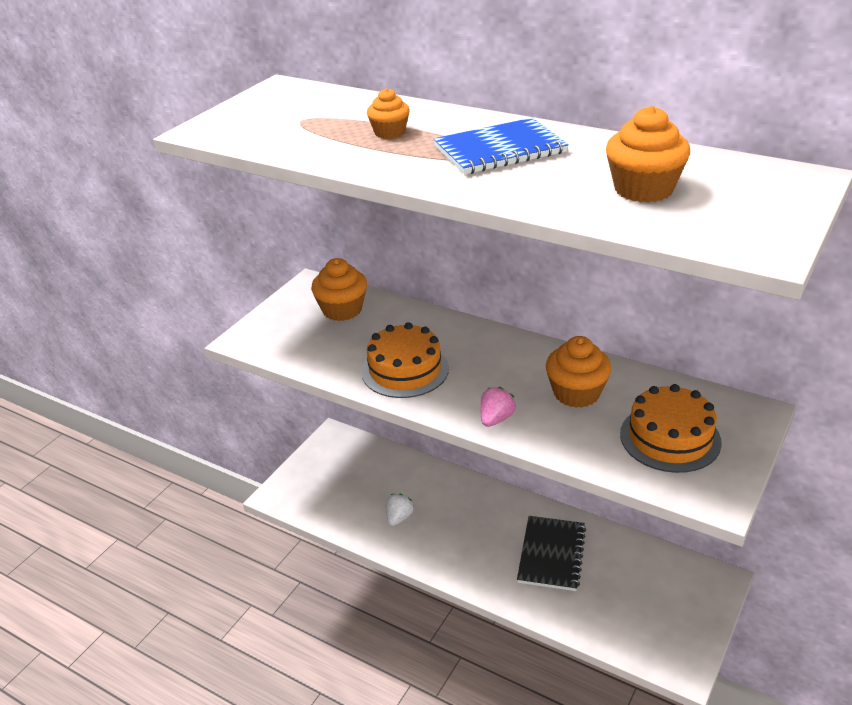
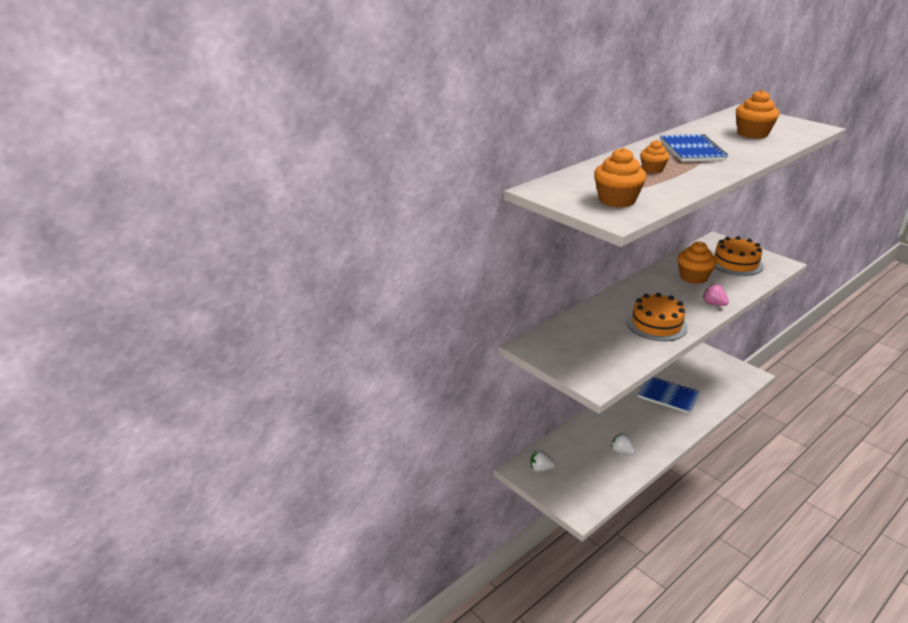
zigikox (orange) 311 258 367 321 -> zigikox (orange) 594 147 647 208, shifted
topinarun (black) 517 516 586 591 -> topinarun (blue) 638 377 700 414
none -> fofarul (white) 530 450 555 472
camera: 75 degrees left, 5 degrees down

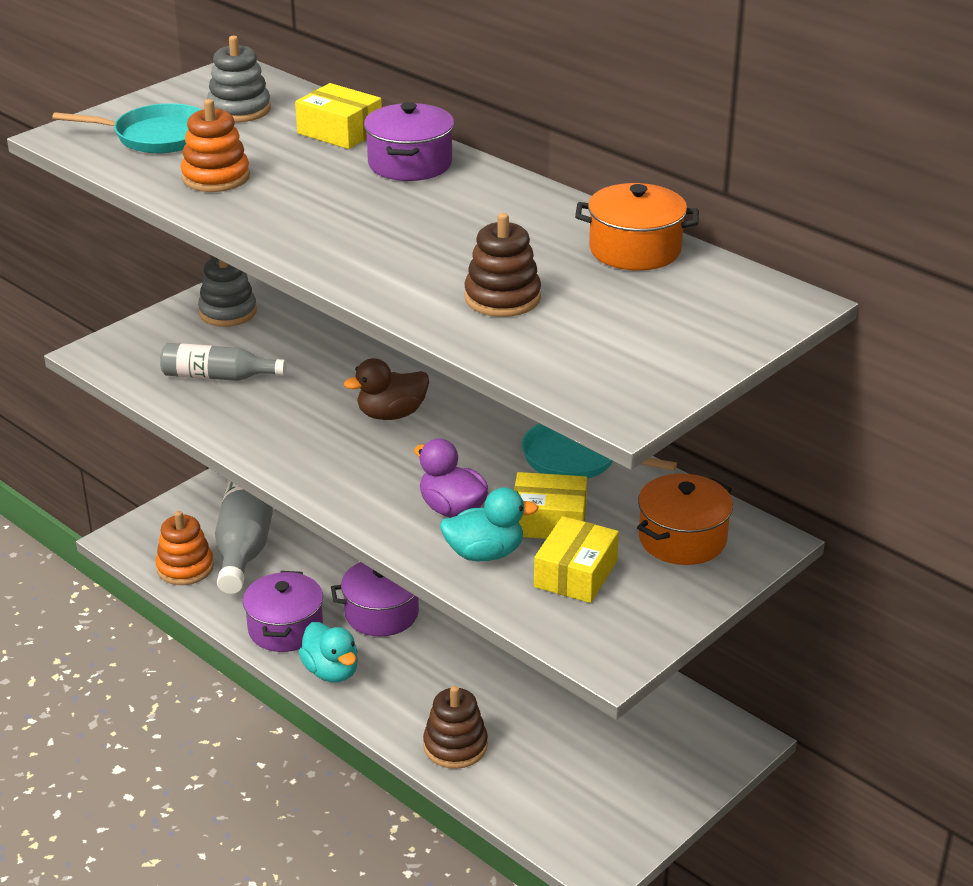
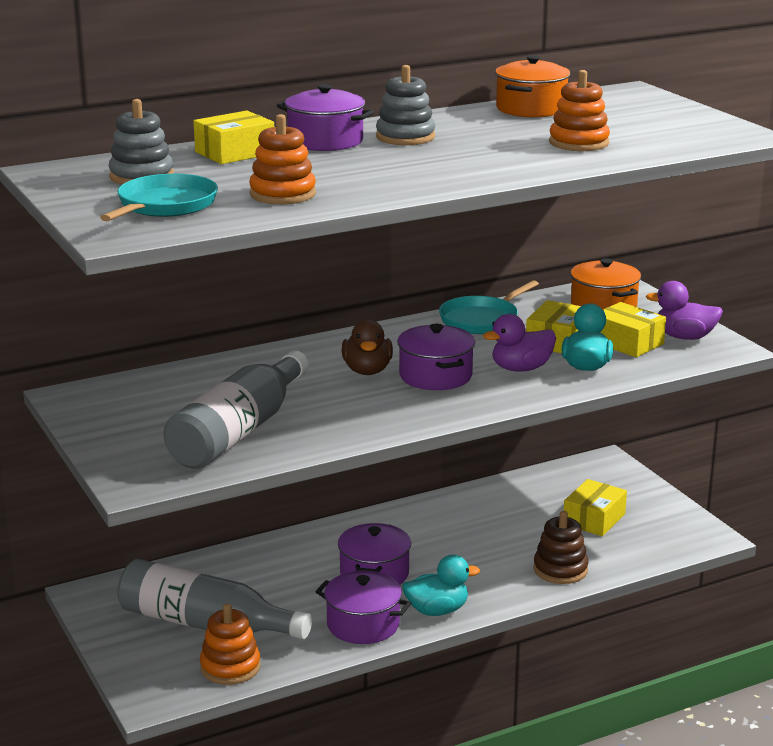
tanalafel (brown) 465 213 541 317 -> tanalafel (orange) 549 70 610 151
tanalafel (grey) 198 257 257 327 -> tanalafel (grey) 376 65 435 145, shifted
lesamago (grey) 160 343 286 381 -> lesamago (grey) 163 350 309 469, x1.71
none -> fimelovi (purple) 646 281 723 340
none -> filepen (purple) 397 324 475 390
none -> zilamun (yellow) 564 479 627 536
camera: 70 degrees left, 10 degrees down

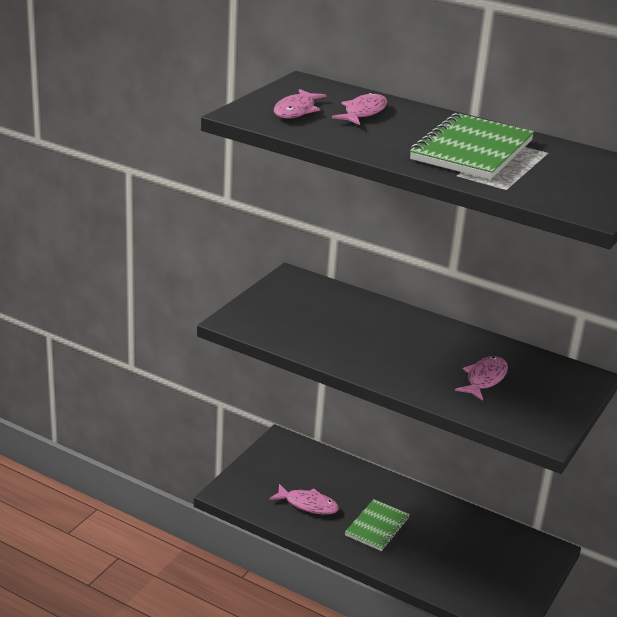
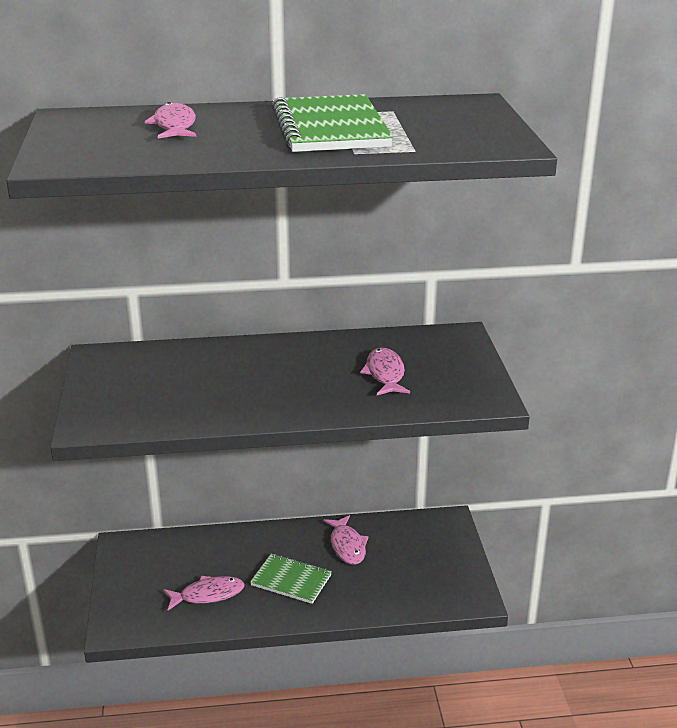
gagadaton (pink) 273 89 326 119 -> gagadaton (pink) 323 515 369 565, shifted
topinarun (green) 345 499 410 551 -> topinarun (green) 250 554 332 604, 60 degrees counterclockwise
camera: 35 degrees left, 0 degrees up

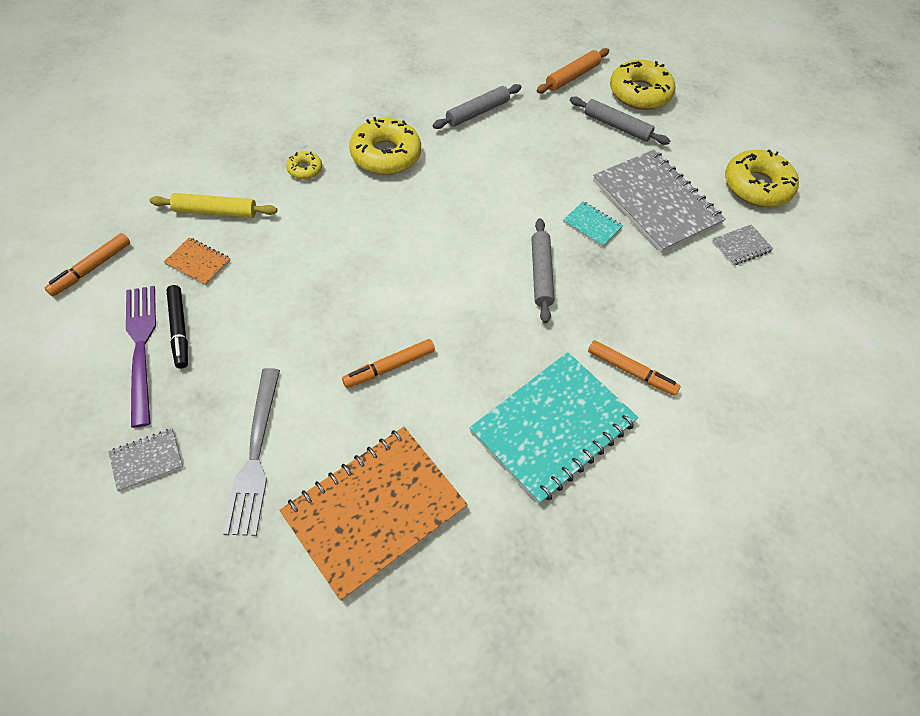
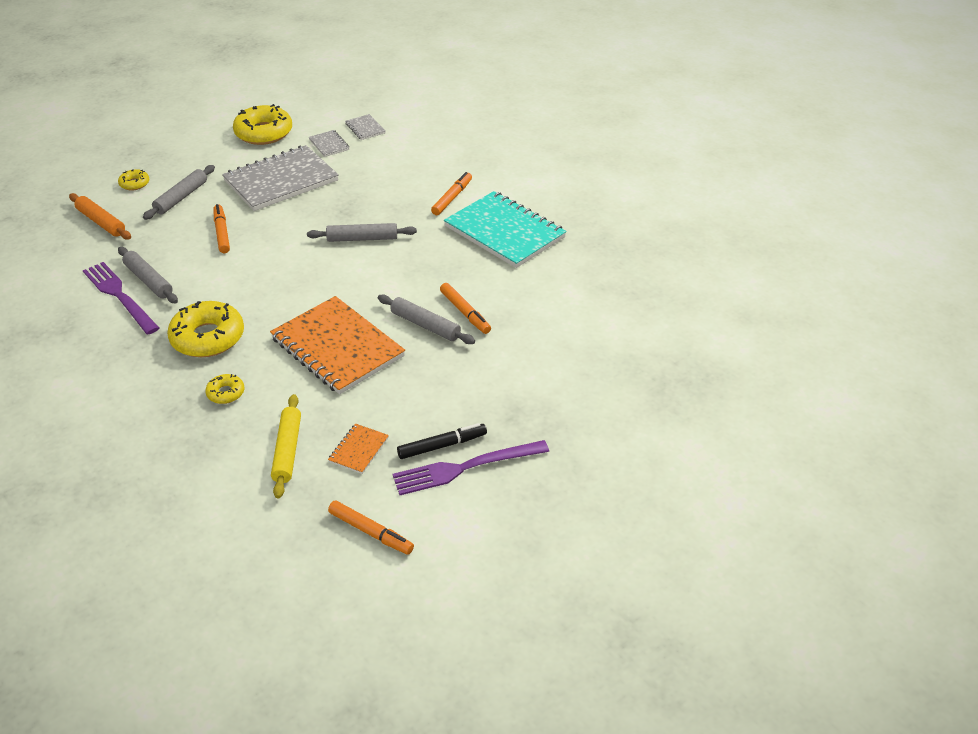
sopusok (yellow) 610 60 675 110 -> sopusok (yellow) 118 169 150 190, x0.49
topinarun (turquoise) 563 201 623 247 -> none
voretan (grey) 223 368 280 536 -> none
topinarun (orange) 279 427 468 601 -> topinarun (orange) 270 296 405 394, shifted
topinarun (grey) 108 429 183 492 -> topinarun (grey) 345 114 386 140, shifted
none -> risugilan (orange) 214 204 230 253
none -> voretan (purple) 83 262 159 335
none -> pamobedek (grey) 378 294 475 344
camera: 90 degrees left, 15 degrees down

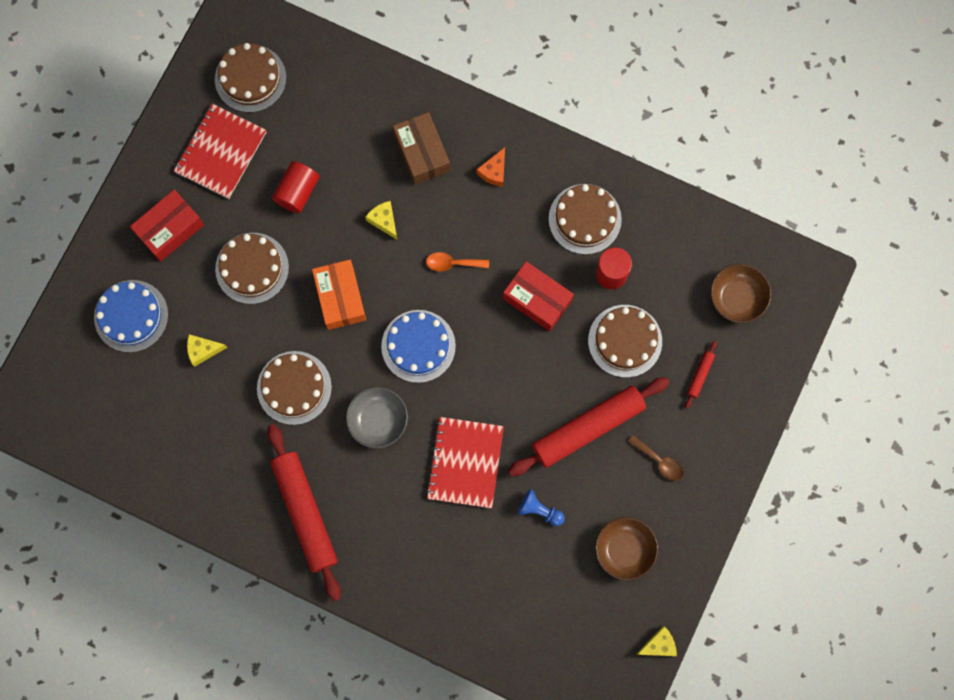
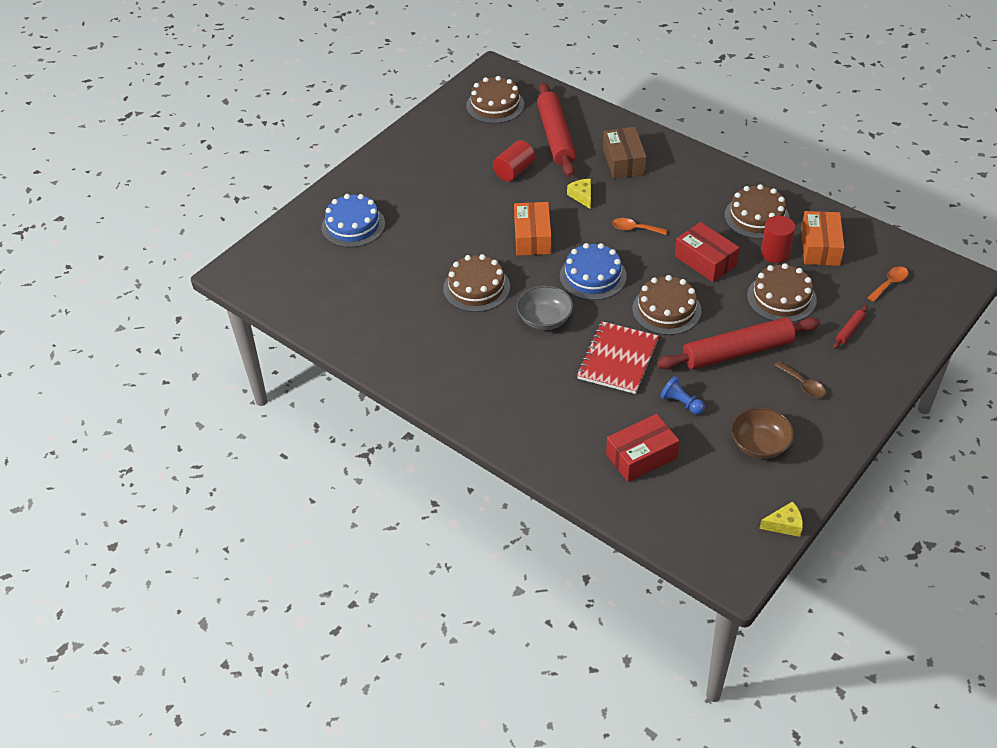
topinarun (red) 174 104 267 199 -> none
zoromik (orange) 477 147 505 187 -> none
zilamun (red) 130 190 204 262 -> zilamun (red) 606 414 680 482, shifted
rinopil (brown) 215 233 289 304 -> rinopil (brown) 632 275 701 335, shifted
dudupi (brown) 710 264 772 323 -> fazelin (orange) 868 266 909 302
zoromik (yellow) 187 334 228 367 -> none
pamobedek (red) 267 424 341 601 -> pamobedek (red) 537 82 576 177, shifted
none -> zilamun (orange) 801 211 845 266
camera: 15 degrees right, 30 degrees down

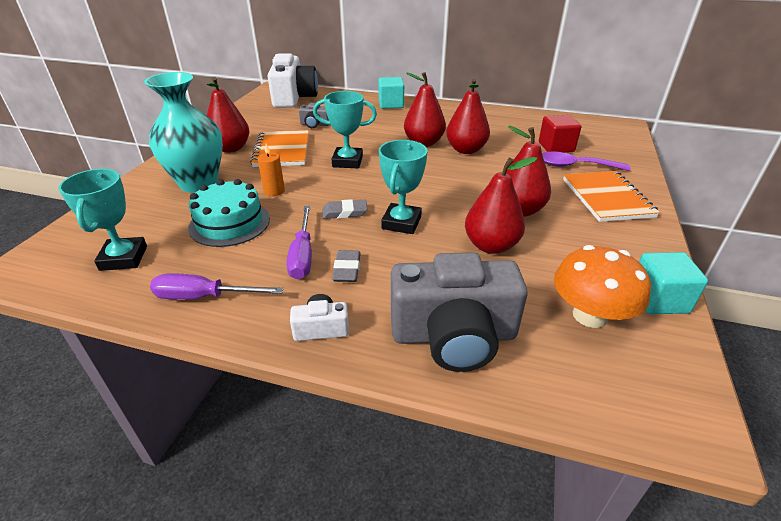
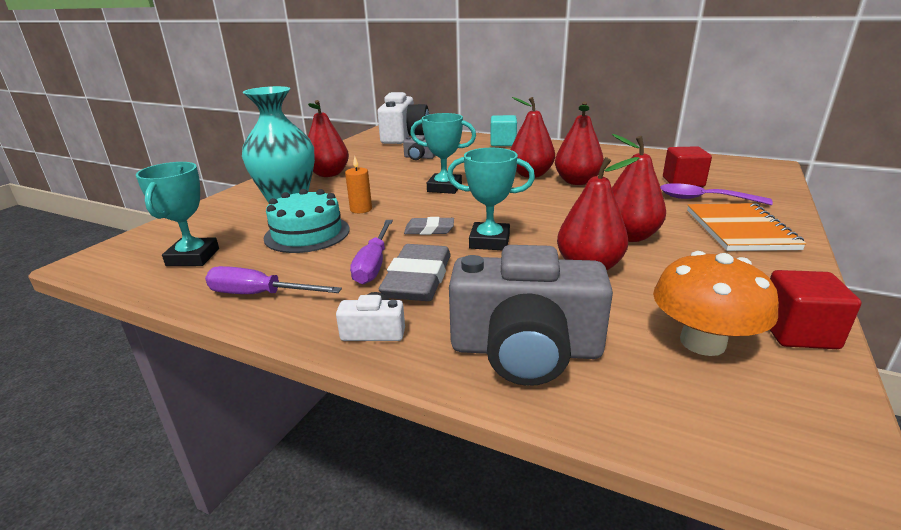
topinarun (orange) 250 130 309 167 -> none
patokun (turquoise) 379 140 428 234 -> patokun (turquoise) 447 148 535 250, 75 degrees clockwise
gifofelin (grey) 332 250 361 282 -> gifofelin (grey) 379 244 451 301, x1.83
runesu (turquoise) 639 252 708 314 -> runesu (red) 770 270 861 349
camera: 10 degrees right, 10 degrees down

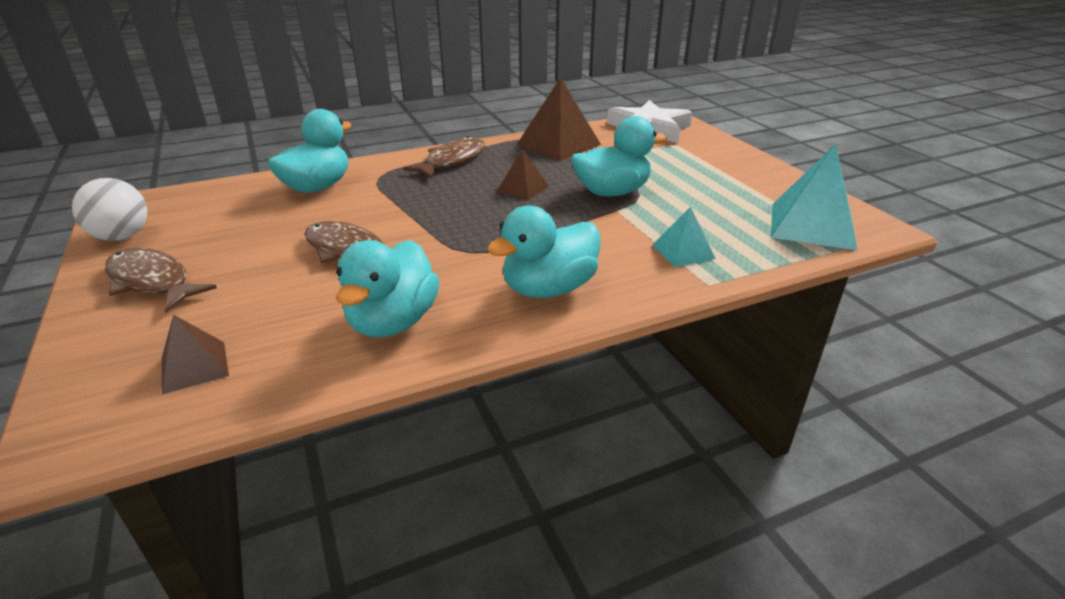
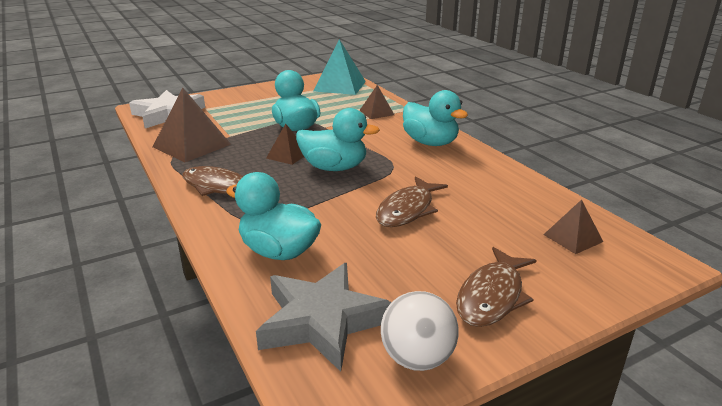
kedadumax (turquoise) 652 206 716 267 -> kedadumax (brown) 359 85 394 119
fimelovi (turquoise) 336 240 440 338 -> fimelovi (turquoise) 296 108 380 171, shifted
none -> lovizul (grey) 256 263 392 372
camera: 95 degrees left, 5 degrees down

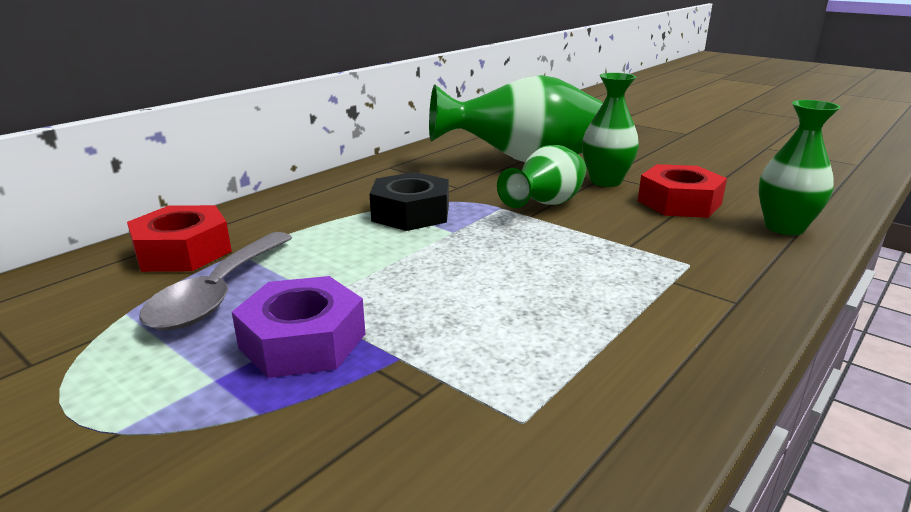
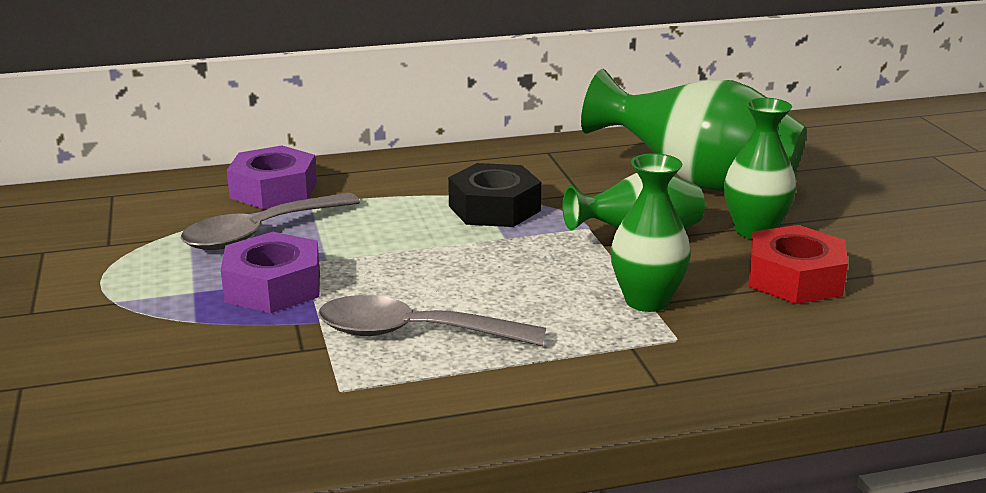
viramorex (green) 758 100 841 235 -> viramorex (green) 611 153 691 312, shifted
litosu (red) 127 205 232 272 -> litosu (purple) 227 145 317 209
none -> fazelin (grey) 318 295 546 346
camera: 35 degrees right, 0 degrees up

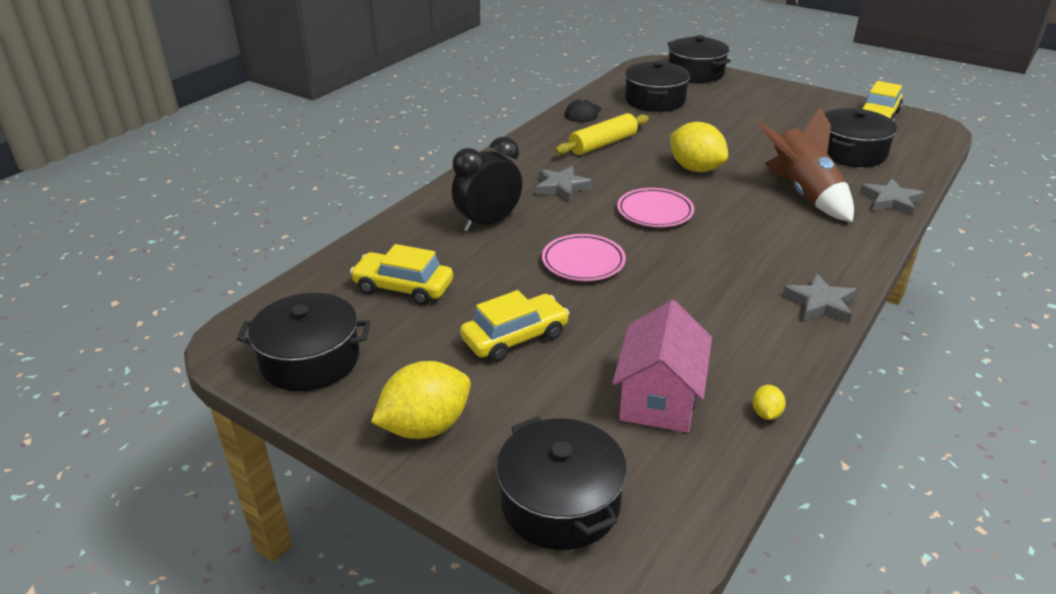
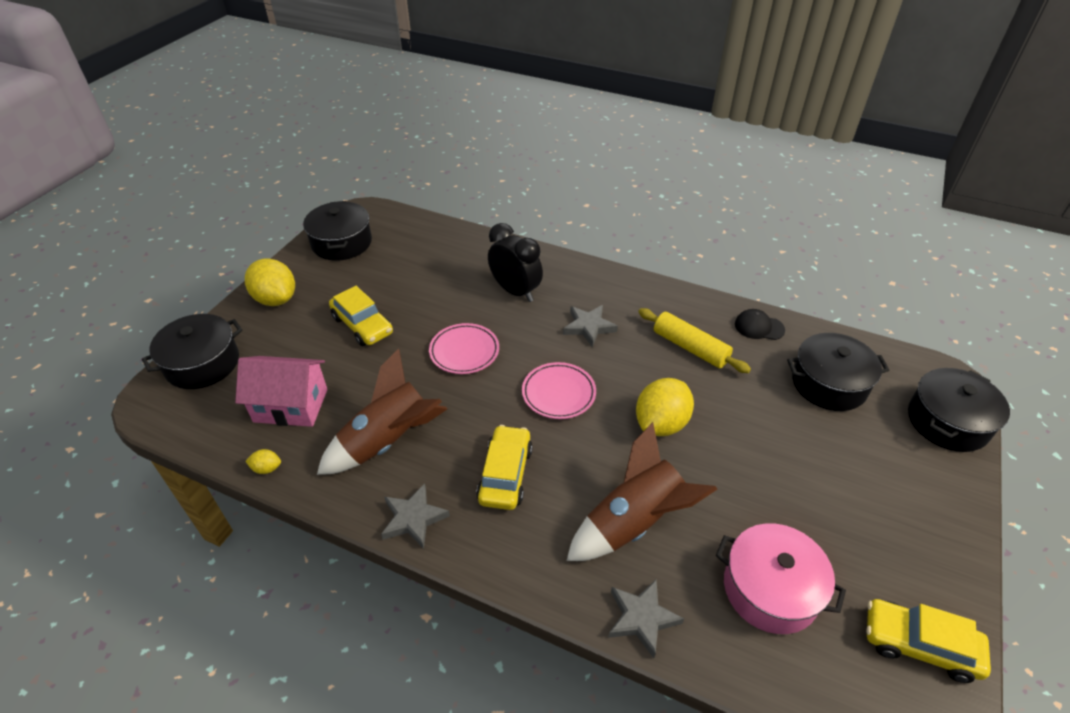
filepen (black) 824 108 897 167 -> filepen (pink) 716 523 846 634
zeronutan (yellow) 350 244 453 305 -> zeronutan (yellow) 476 425 533 510, shifted
none -> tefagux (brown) 317 349 447 475
camera: 80 degrees right, 10 degrees up

